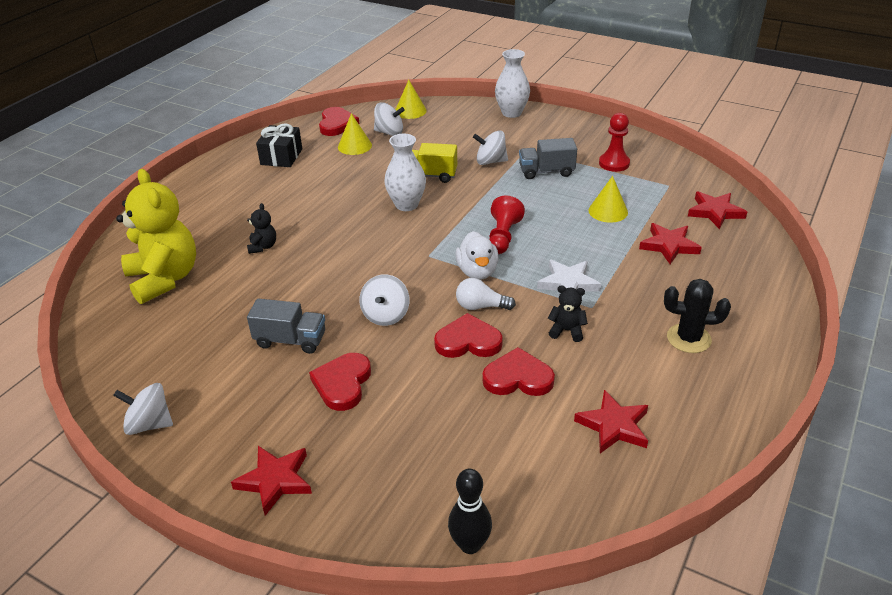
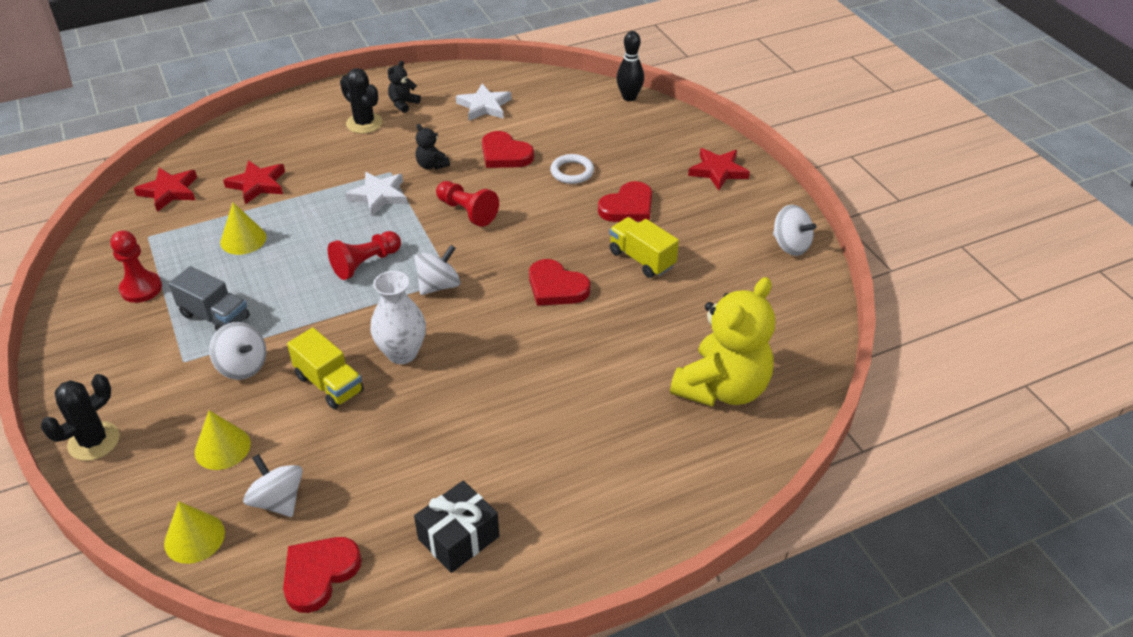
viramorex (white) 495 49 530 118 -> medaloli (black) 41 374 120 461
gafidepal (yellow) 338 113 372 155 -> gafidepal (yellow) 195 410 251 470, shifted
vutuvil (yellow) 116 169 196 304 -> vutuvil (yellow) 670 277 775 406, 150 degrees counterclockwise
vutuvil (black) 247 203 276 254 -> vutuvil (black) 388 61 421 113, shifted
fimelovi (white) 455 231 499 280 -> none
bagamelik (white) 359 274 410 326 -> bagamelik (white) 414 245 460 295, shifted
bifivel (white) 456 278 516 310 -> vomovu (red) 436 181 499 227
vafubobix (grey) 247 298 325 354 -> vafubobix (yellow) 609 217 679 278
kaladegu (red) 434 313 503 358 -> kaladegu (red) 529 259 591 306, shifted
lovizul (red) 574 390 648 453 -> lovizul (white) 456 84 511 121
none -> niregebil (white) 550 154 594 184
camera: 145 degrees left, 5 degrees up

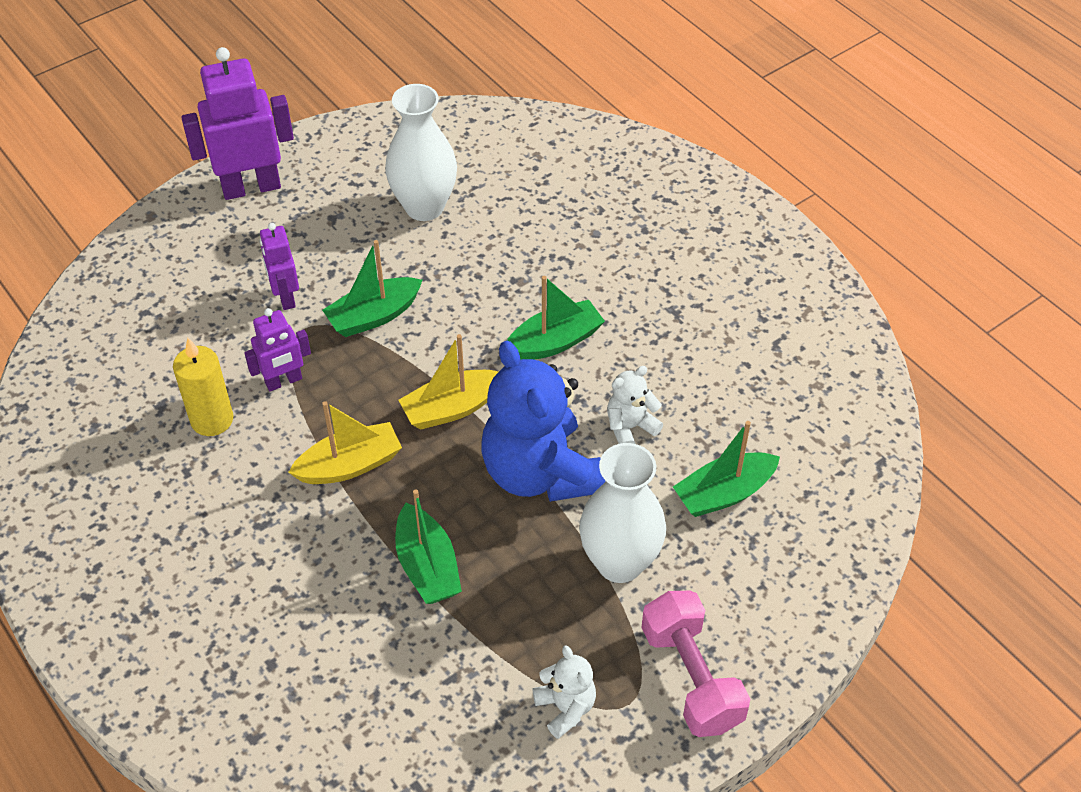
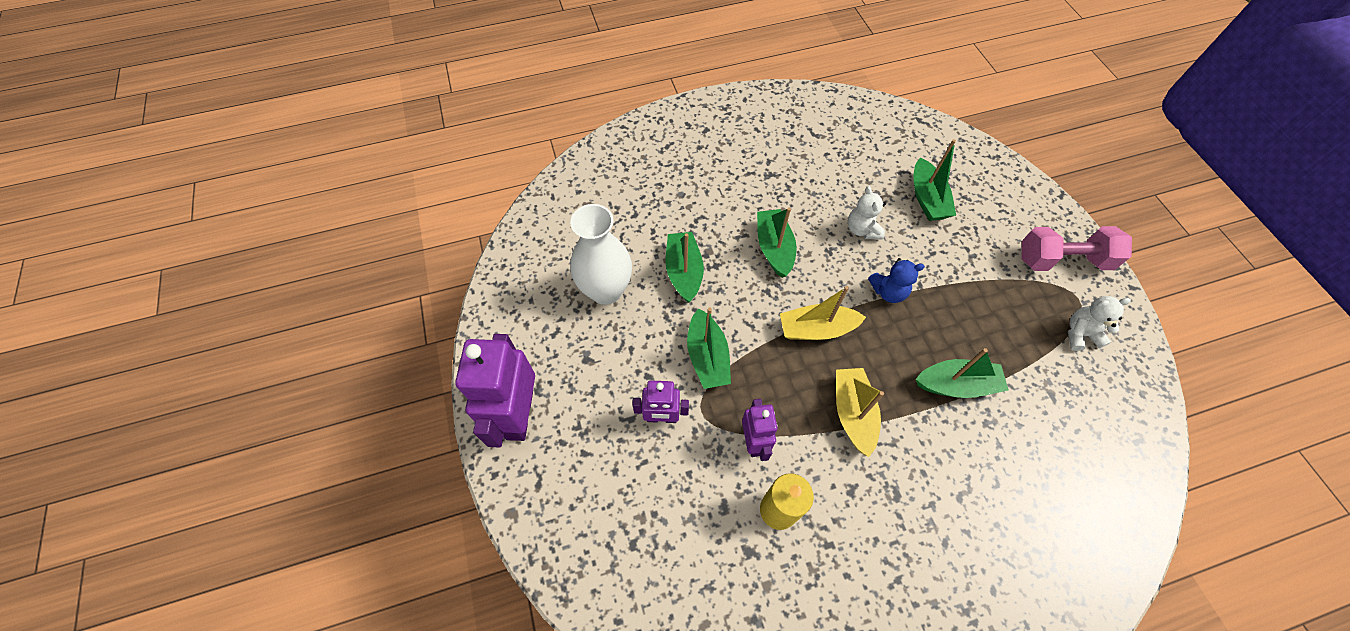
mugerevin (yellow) 398 334 498 430 -> mugerevin (yellow) 780 286 866 340, 90 degrees clockwise
vutuvil (blue) 481 341 605 502 -> vutuvil (blue) 868 258 925 303, x0.46
viramorex (white) 579 443 666 583 -> none
none -> mugerevin (green) 666 232 704 303
camera: 70 degrees left, 10 degrees up

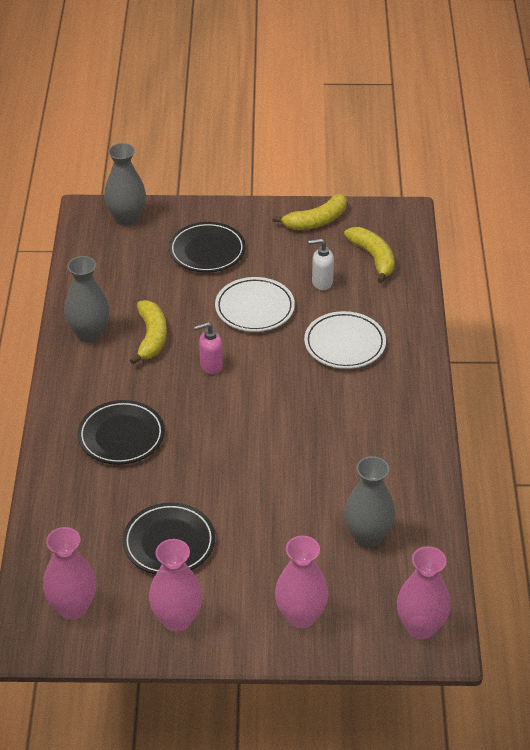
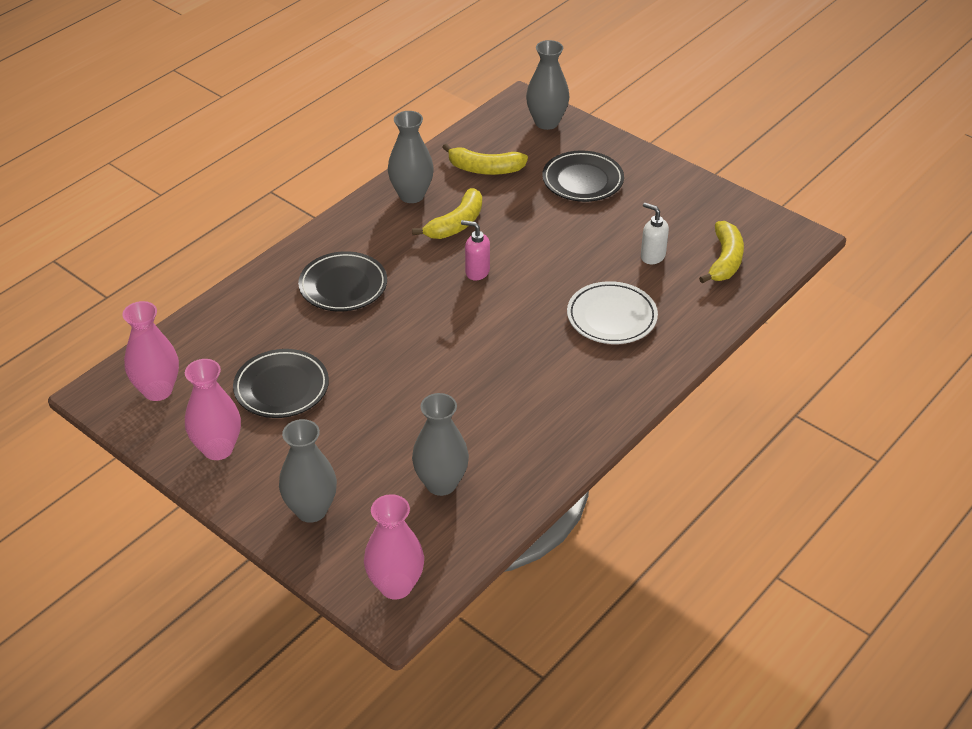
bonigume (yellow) 273 194 347 230 -> bonigume (yellow) 442 144 528 175, shifted
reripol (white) 215 277 295 332 -> none
viramorex (pink) 275 536 329 628 -> viramorex (grey) 279 419 337 523
camera: 40 degrees right, 0 degrees up

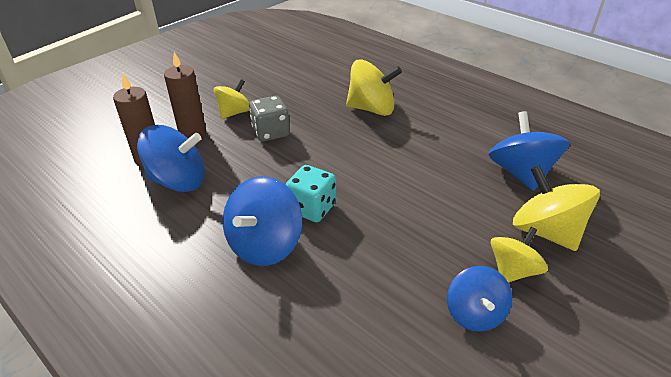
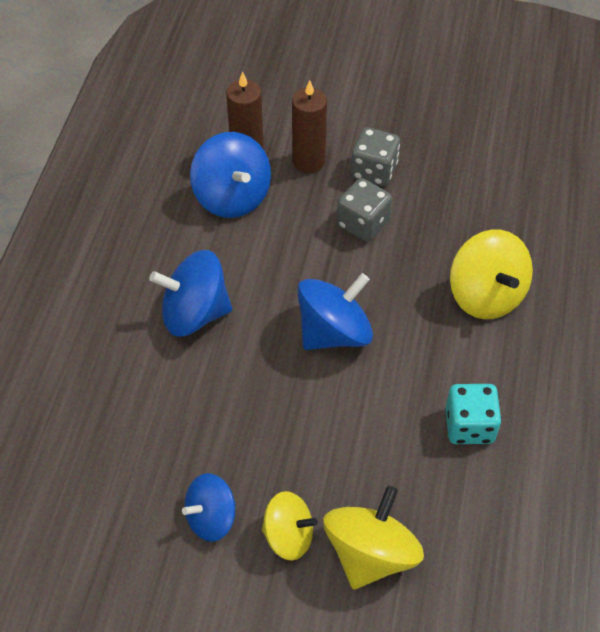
bagamelik (yellow) 214 79 250 119 -> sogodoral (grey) 351 127 400 186
bagamelik (blue) 489 111 569 191 -> bagamelik (blue) 297 273 373 350, shifted
sogodoral (turquoise) 285 165 336 222 -> sogodoral (turquoise) 445 384 501 444, shifted
camera: 60 degrees right, 15 degrees up

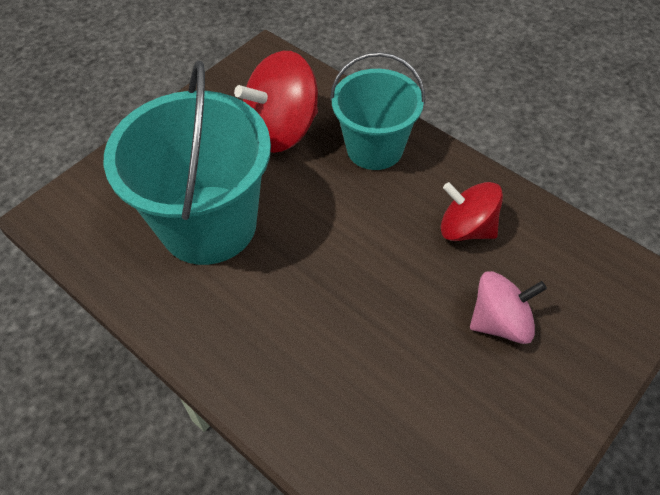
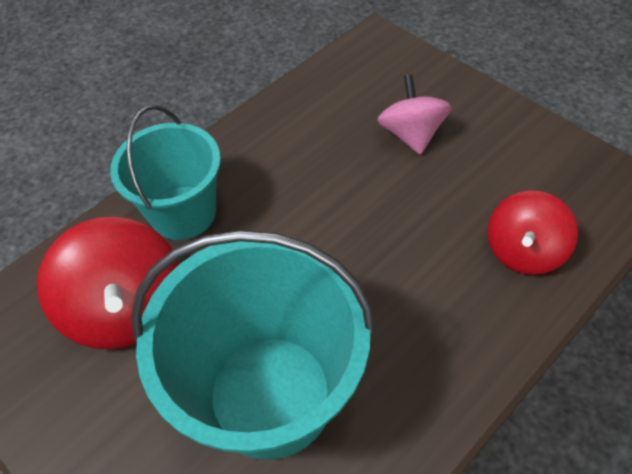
bagamelik (red) 441 182 503 241 -> bagamelik (red) 488 190 578 275, shifted
camera: 85 degrees left, 0 degrees up

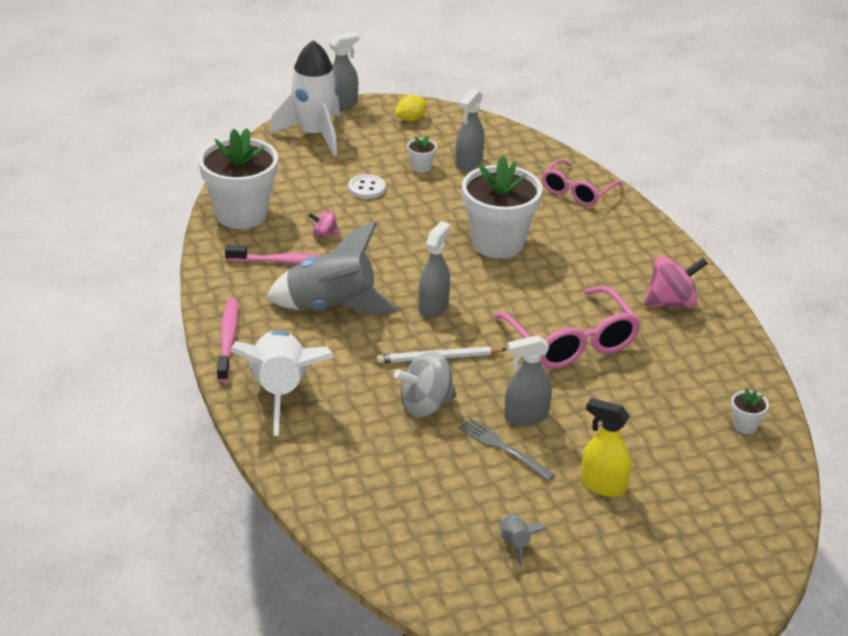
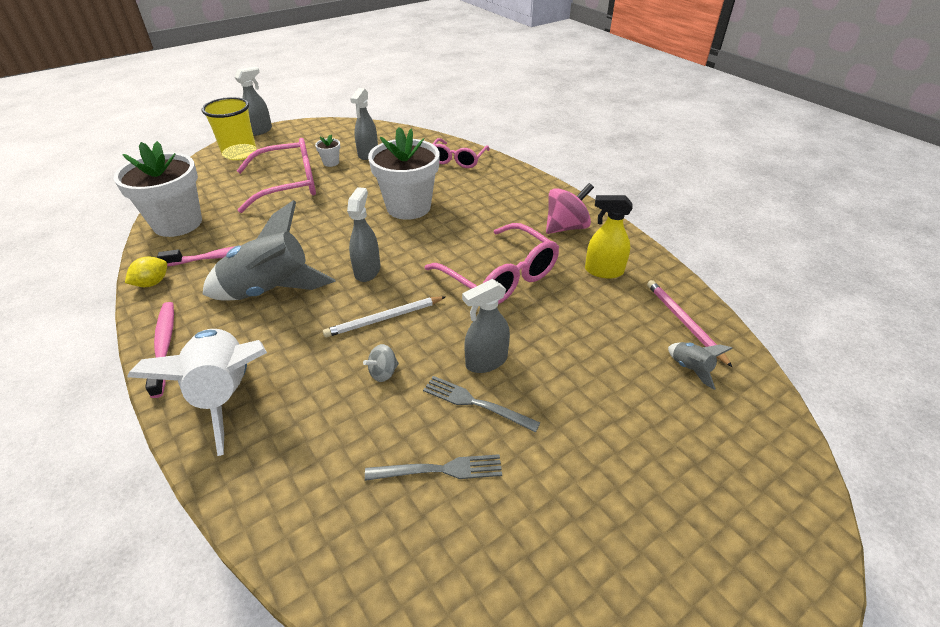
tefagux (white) 270 40 340 156 -> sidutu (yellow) 202 97 257 160
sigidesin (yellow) 395 95 427 121 -> sigidesin (yellow) 125 257 167 287, shifted
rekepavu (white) 348 174 386 199 -> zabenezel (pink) 237 138 316 213
bagamelik (pink) 308 210 340 238 -> none
bagamelik (grey) 394 352 457 417 -> bagamelik (grey) 363 344 399 382, x0.53
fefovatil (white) 731 388 769 434 -> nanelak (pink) 647 280 733 368
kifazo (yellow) 581 398 631 497 -> kifazo (yellow) 585 195 633 278, shifted
tefagux (grey) 499 514 547 567 -> tefagux (grey) 668 342 733 390, shifted
none -> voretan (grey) 365 454 502 481
camera: 15 degrees left, 5 degrees up

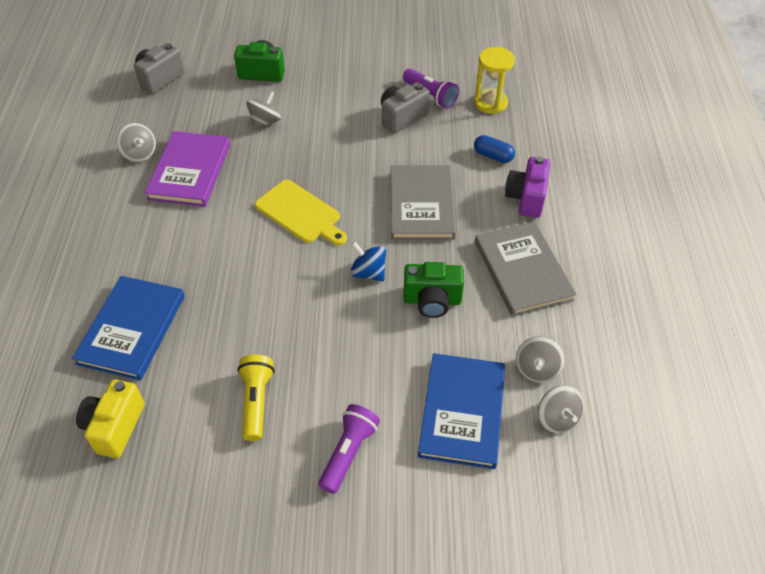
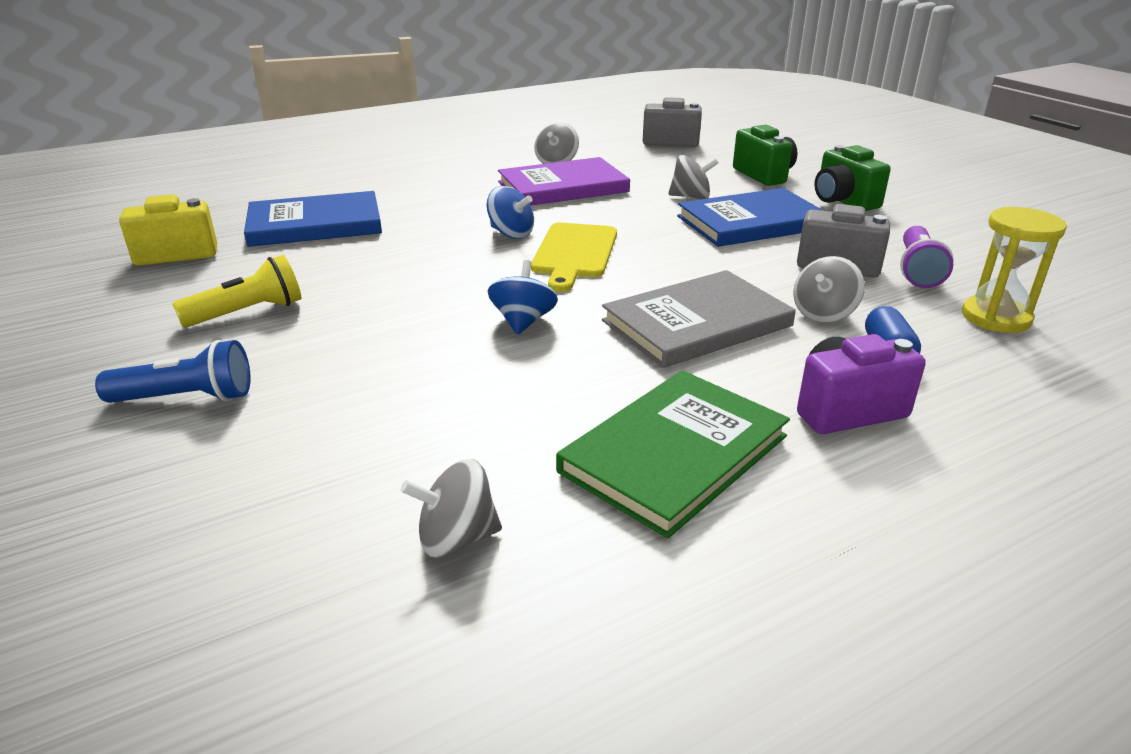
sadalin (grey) 475 221 576 317 -> sadalin (green) 556 370 790 538
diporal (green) 404 262 464 318 -> diporal (green) 814 145 891 211, shifted
sadalin (blue) 418 353 505 469 -> sadalin (blue) 677 188 824 247, shifted
bagamelik (grey) 538 385 584 433 -> bagamelik (grey) 793 256 865 323, shifted
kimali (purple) 318 404 380 494 -> kimali (blue) 95 340 251 403
none -> bagamelik (blue) 487 186 534 239
camera: 60 degrees right, 20 degrees down

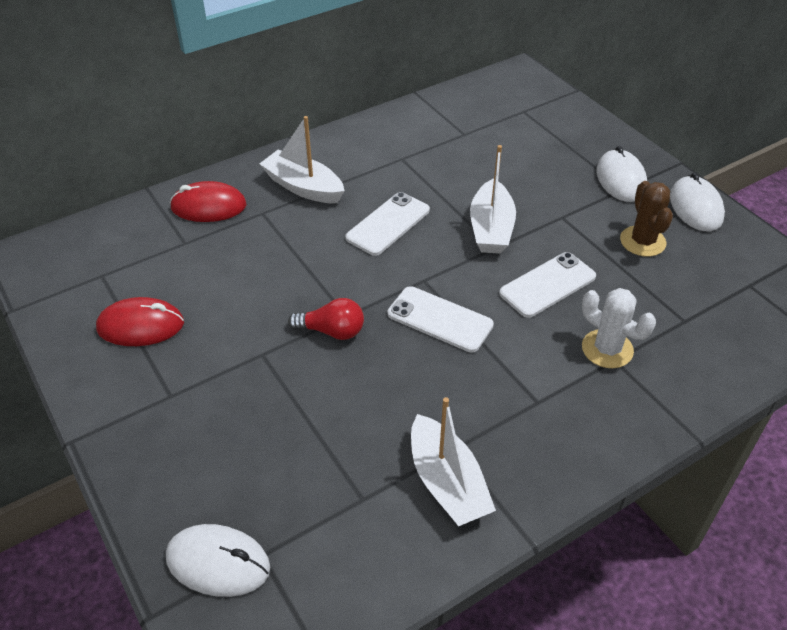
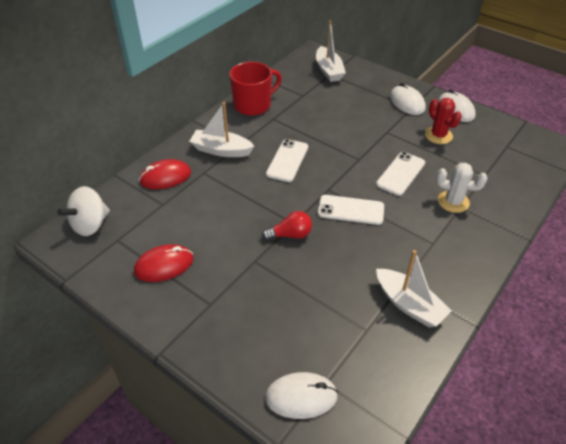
mugerevin (white) 470 145 516 254 -> mugerevin (white) 316 21 346 82, shifted
medaloli (brown) 620 181 673 256 -> medaloli (red) 425 98 462 144
none -> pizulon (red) 230 62 282 116
none -> bagamelik (white) 57 186 110 236
camera: 20 degrees left, 0 degrees up

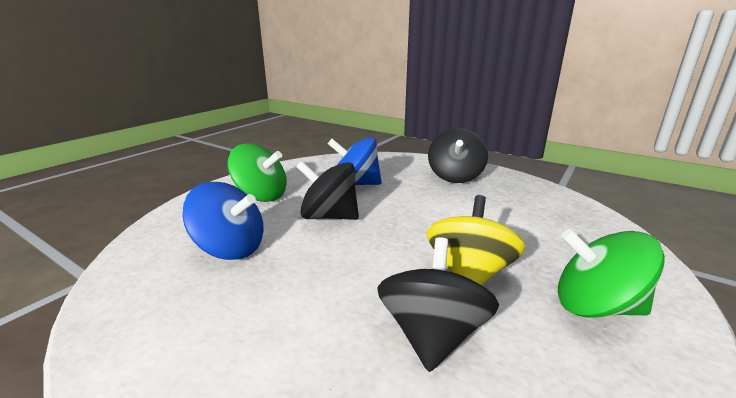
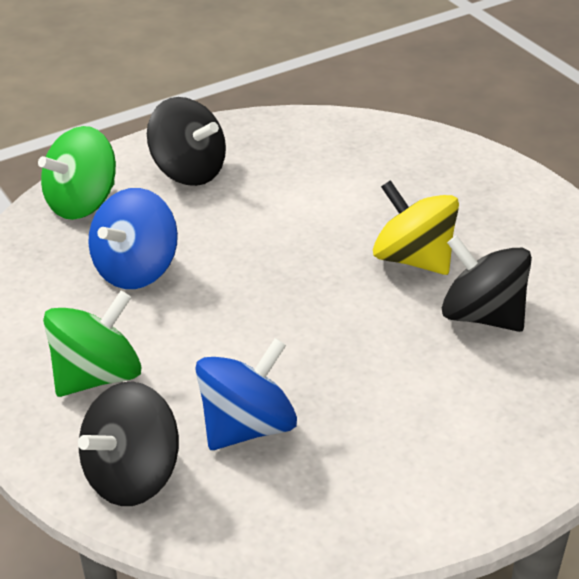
bagamelik (black) 296 161 359 220 -> bagamelik (black) 78 381 179 506, shifted
bagamelik (green) 558 229 665 318 -> bagamelik (green) 38 126 116 220, shifted
camera: 65 degrees left, 15 degrees up

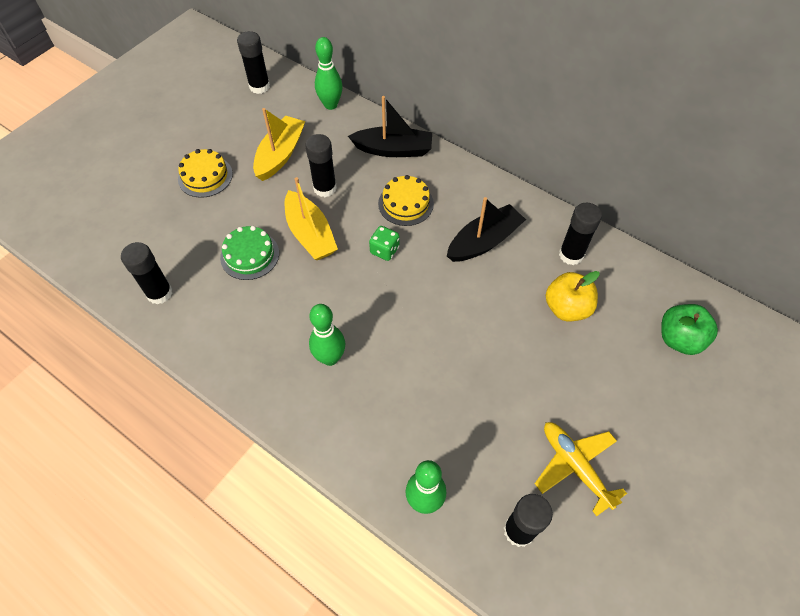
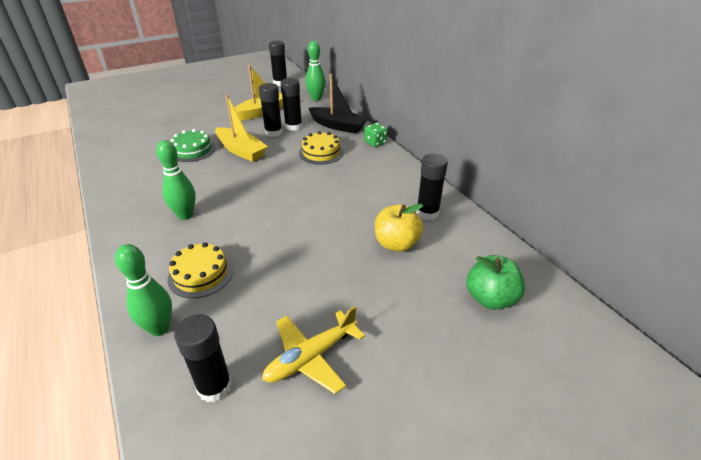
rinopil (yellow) 178 149 233 198 -> rinopil (yellow) 167 242 233 298, shifted
mugerevin (yellow) 285 177 338 260 -> mugerevin (yellow) 215 94 268 162, 45 degrees counterclockwise
mugerevin (black) 447 197 526 262 -> none
sogodoral (green) 369 226 399 261 -> sogodoral (green) 364 123 387 147, shifted
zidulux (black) 121 242 173 304 -> zidulux (black) 280 78 302 131, shifted
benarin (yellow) 534 422 627 516 -> benarin (yellow) 262 306 365 394, 120 degrees counterclockwise
camera: 25 degrees right, 20 degrees down

